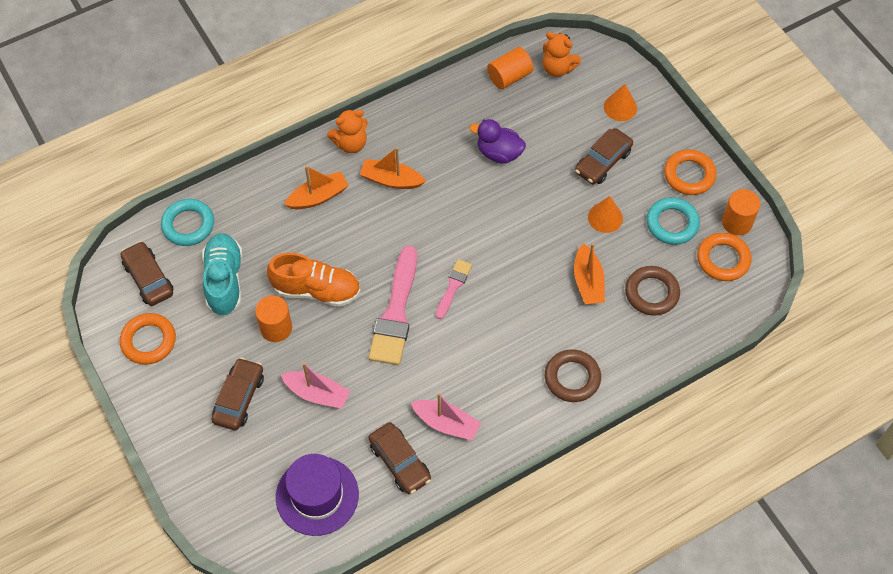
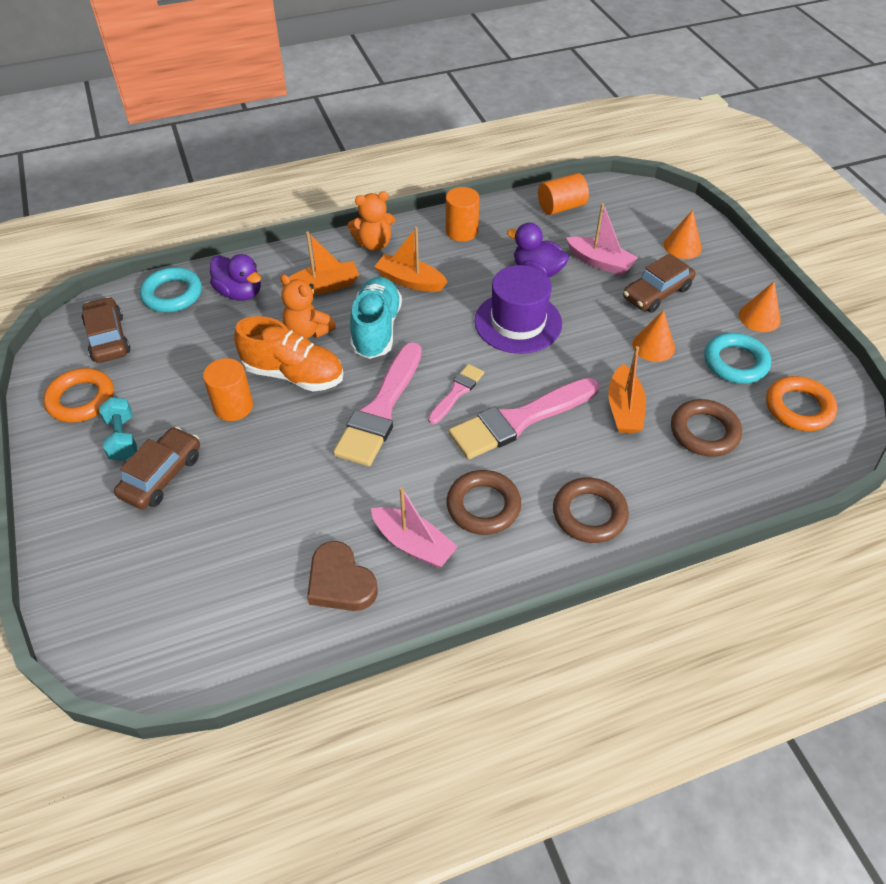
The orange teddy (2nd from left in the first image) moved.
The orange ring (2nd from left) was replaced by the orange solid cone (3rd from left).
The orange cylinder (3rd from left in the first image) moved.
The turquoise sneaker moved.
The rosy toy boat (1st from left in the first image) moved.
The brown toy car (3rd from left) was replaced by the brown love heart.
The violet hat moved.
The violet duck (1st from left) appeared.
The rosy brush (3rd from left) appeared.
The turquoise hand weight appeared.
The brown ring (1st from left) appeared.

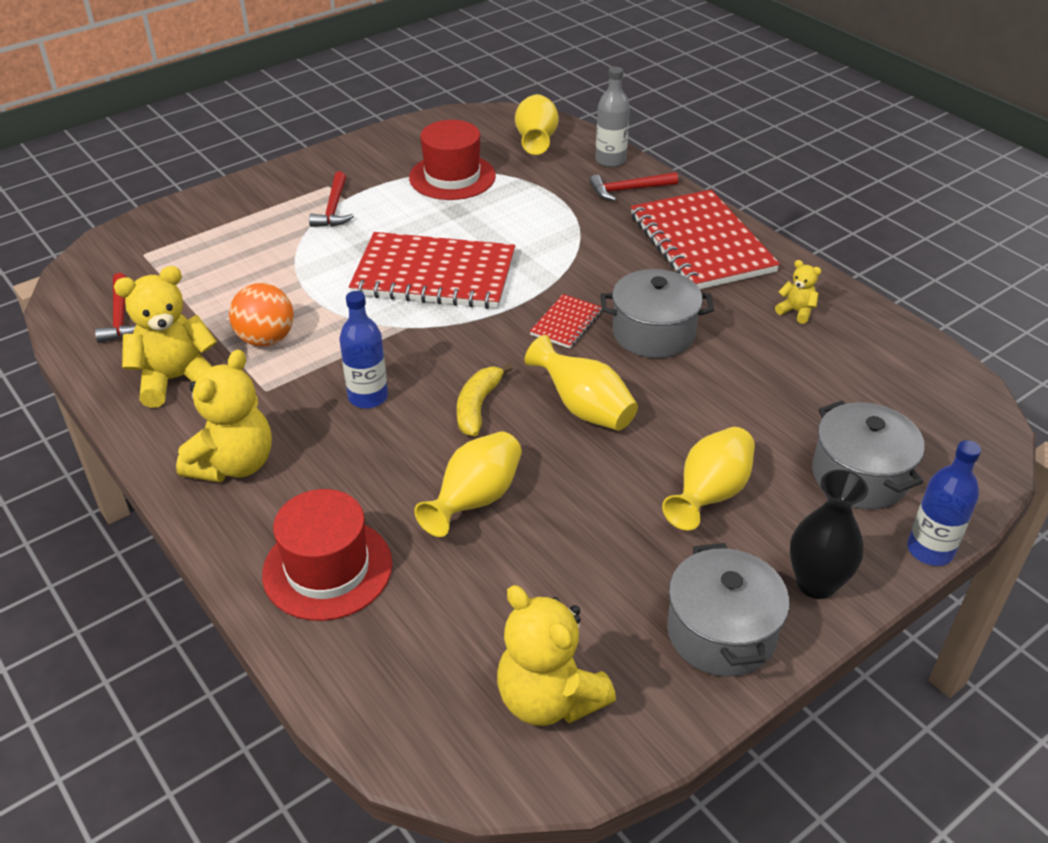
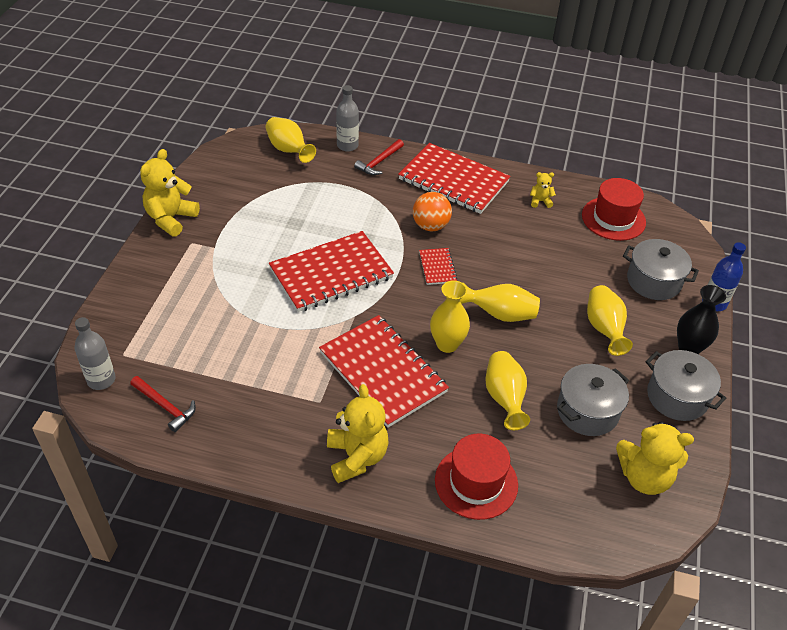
The scarlet hat (2nd from left) moved.
The scarlet carpenter's hammer (2nd from left) disappeared.
The golden teddy (1st from left) moved.
The ash-grey pot (1st from left) moved.
The orange play ball moved.
The blue bottle (1st from left) was replaced by the scarlet notebook (2nd from left).
The golden banana fruit was replaced by the golden flower vase (2nd from left).
The ash-grey bottle (1st from left) appeared.

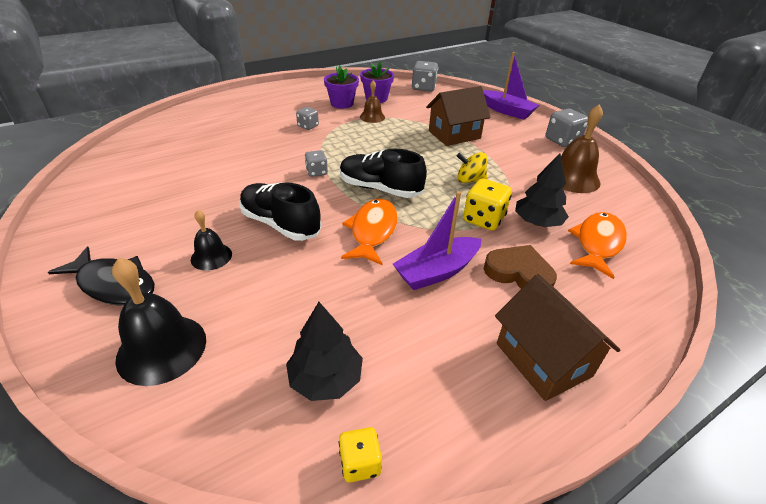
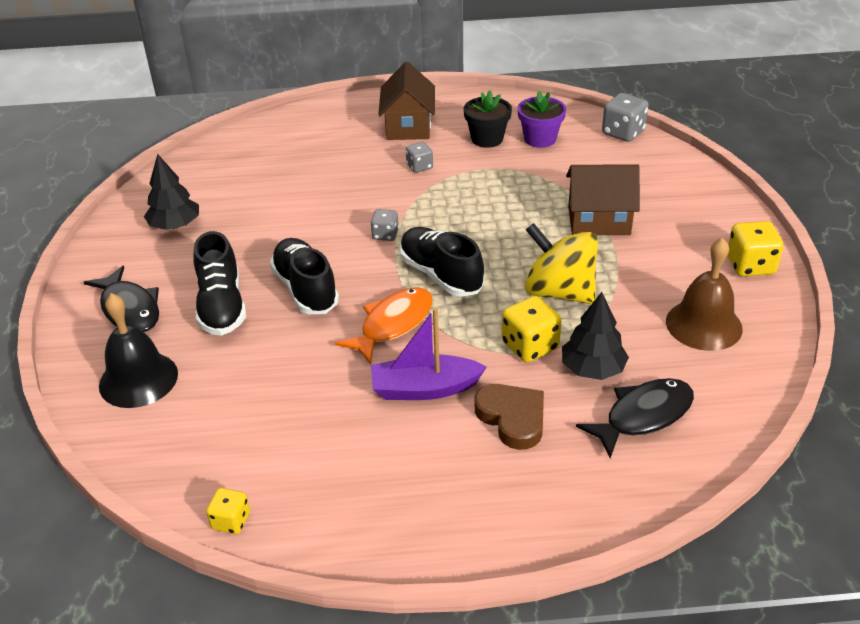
The violet toy boat (2nd from left) disappeared.
The violet flower pot (1st from left) became the black flower pot.
The brown school bell (1st from left) disappeared.
The ash-grey die (4th from left) became the golden die (3rd from left).
The golden whirligig changed to 1.81 times the size.
The black school bell (2nd from left) was replaced by the black sneaker (1st from left).
The orange fish (2nd from left) became the black fish (2nd from left).
The brown cottage (2nd from left in the first image) moved.
The black toy tree (1st from left) moved.

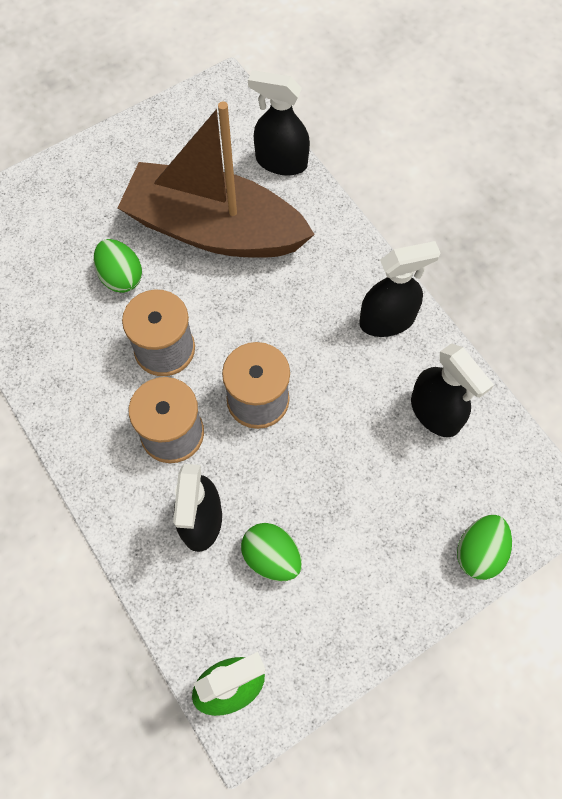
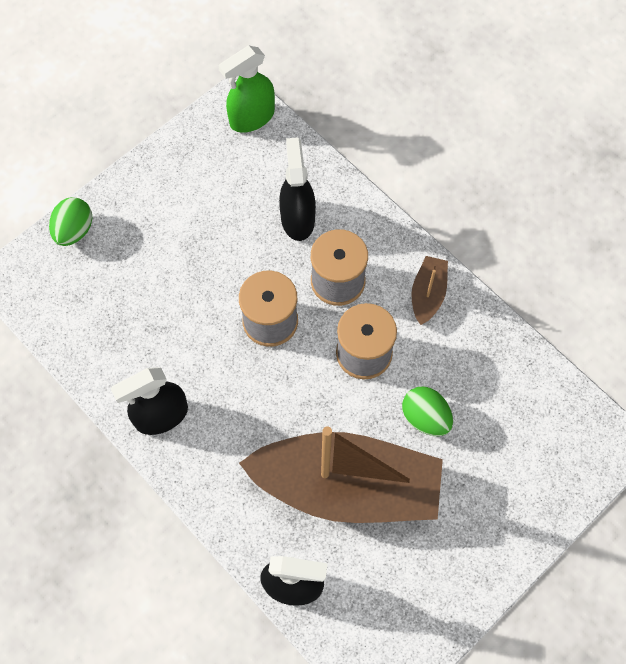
The black spray cleaner (4th from left) disappeared.
The leaf-green toy egg (2nd from left) disappeared.
The brown toy boat (2nd from left) appeared.

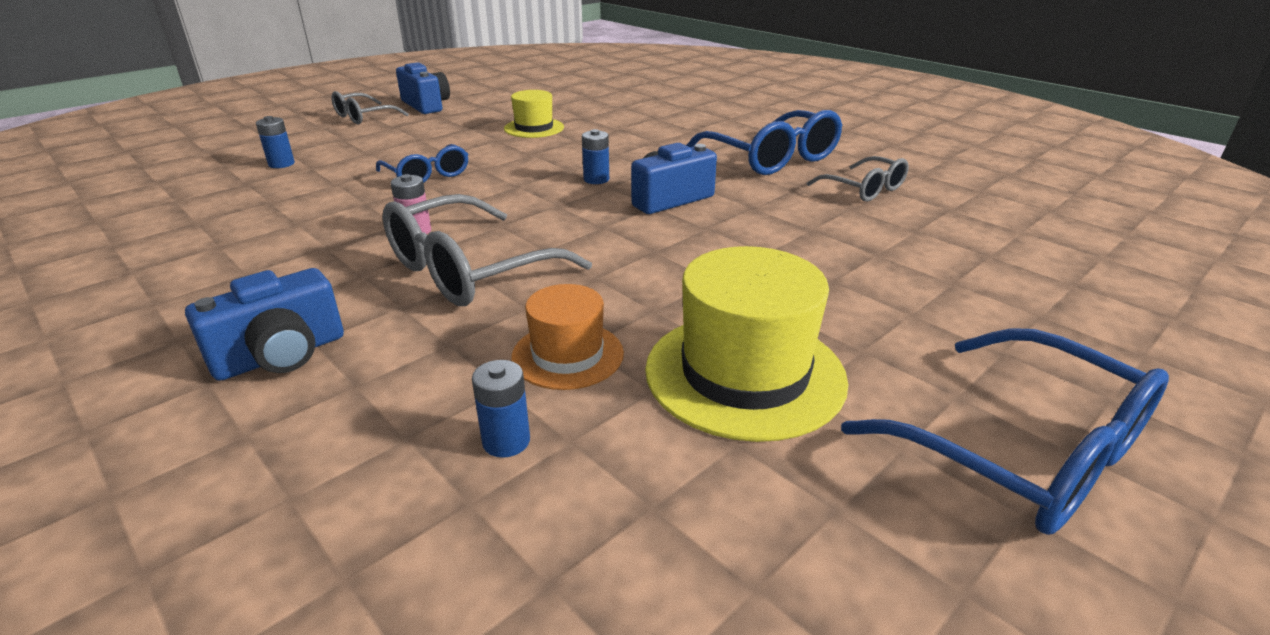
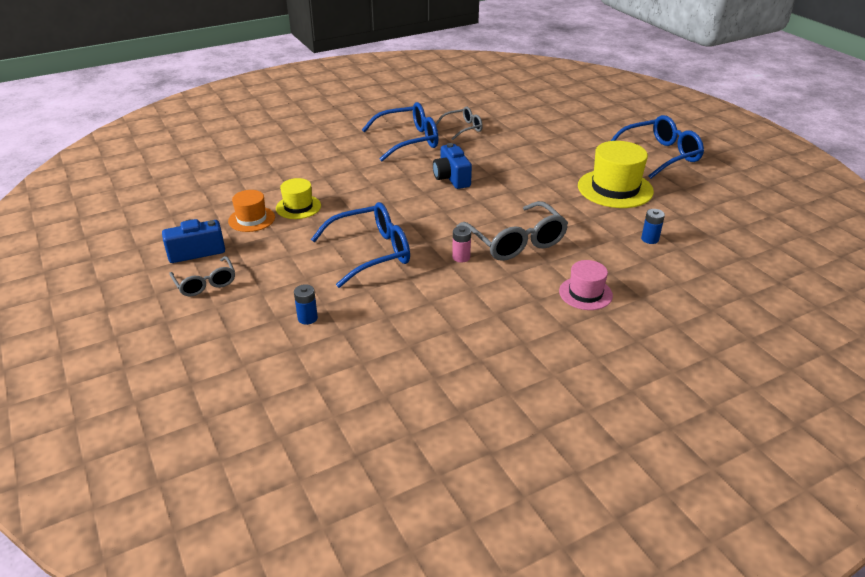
The blue AA battery (3rd from left) disappeared.
The blue spectacles (1st from left) changed to 1.71 times the size.
The blue compact camera (1st from left) was replaced by the rosy hat.
The orange hat moved.

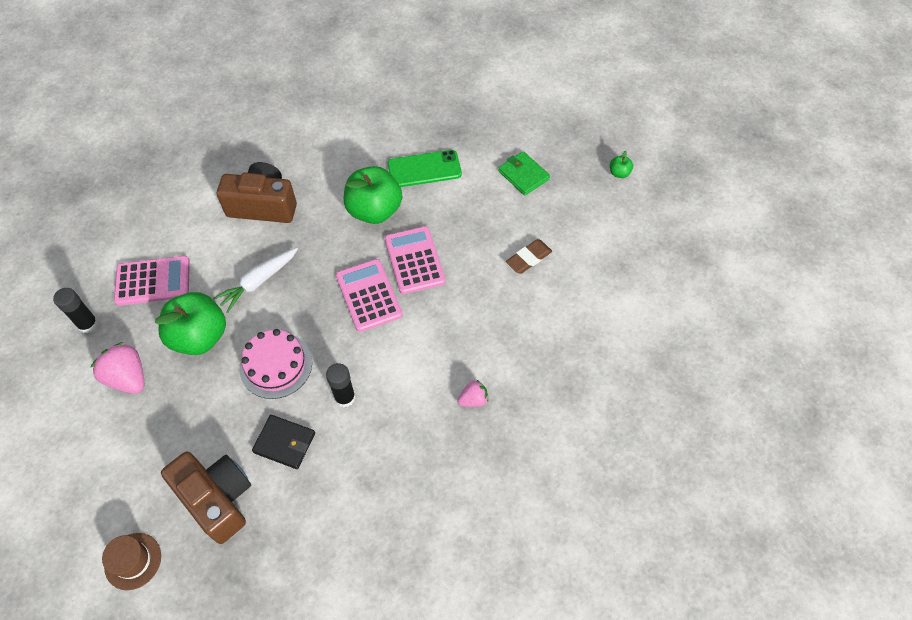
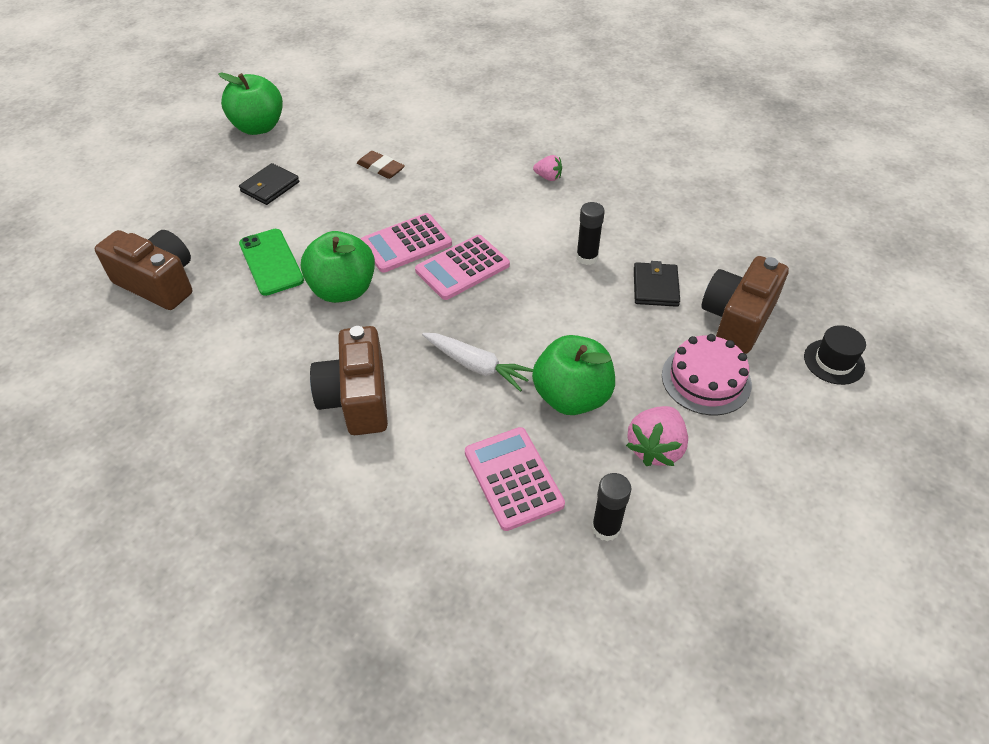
The leaf-green wallet became the black wallet (1st from left).
The leaf-green apple (3rd from left in the first image) changed to 2.40 times the size.
The rosy cake moved.
The rosy toy strawberry (2nd from left in the first image) turned 150 degrees clockwise.
The brown hat became the black hat.
The brown compact camera (1st from left) appeared.

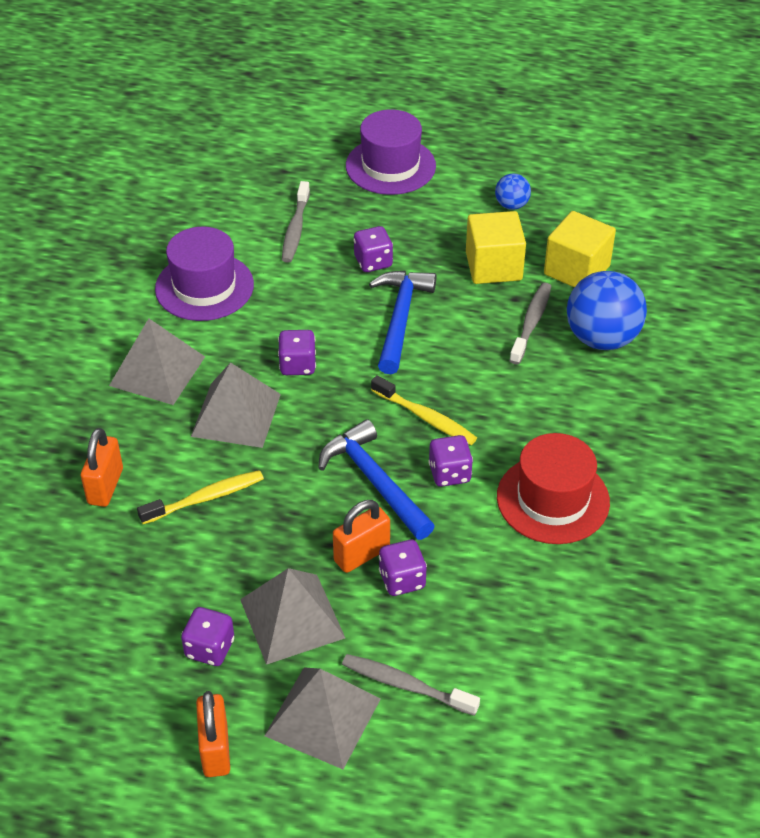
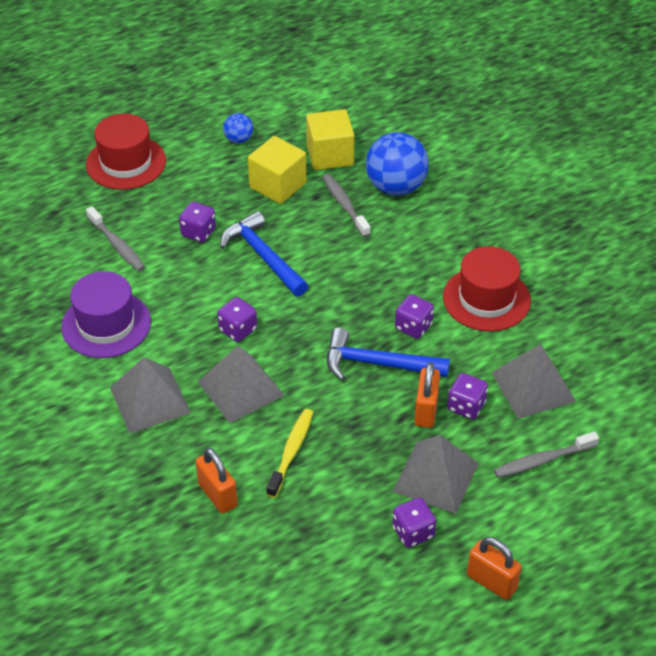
The violet hat (2nd from left) became the scarlet hat (1st from left).
The golden dental brush (2nd from left) disappeared.
The ash-grey pyramid shape (4th from left) moved.

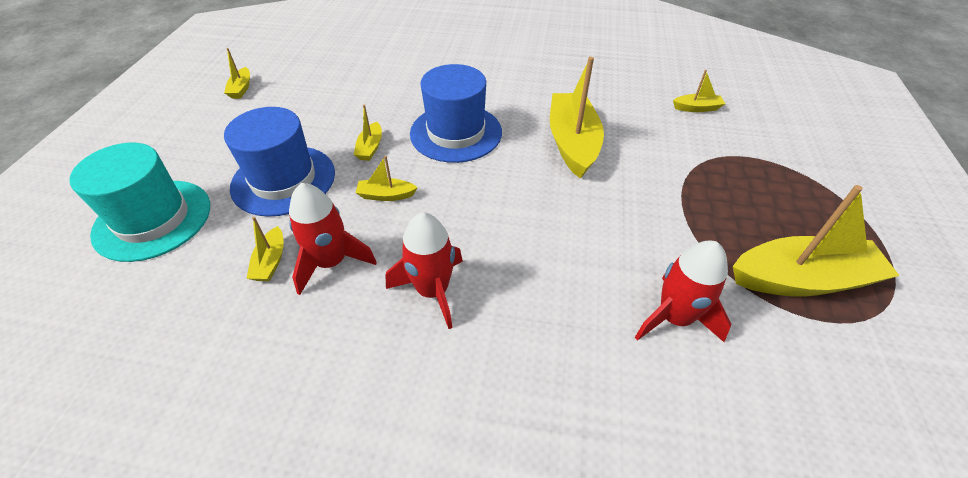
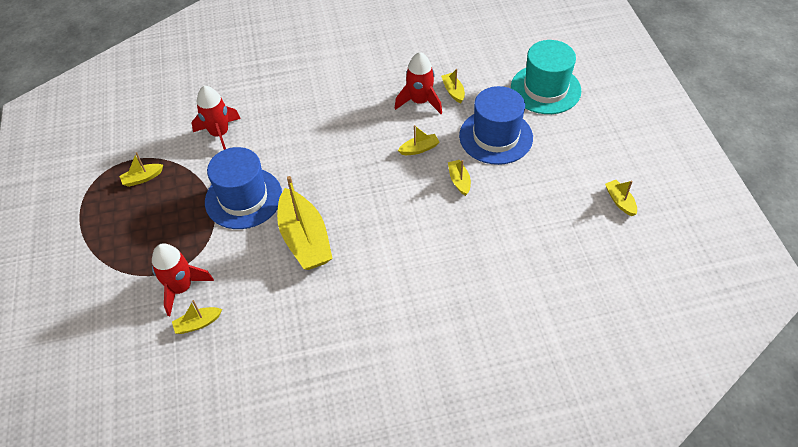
The blue hat (2nd from left in the first image) moved.
The golden toy boat (7th from left in the first image) changed to 0.46 times the size.
The scarlet toy rocket (2nd from left in the first image) moved.

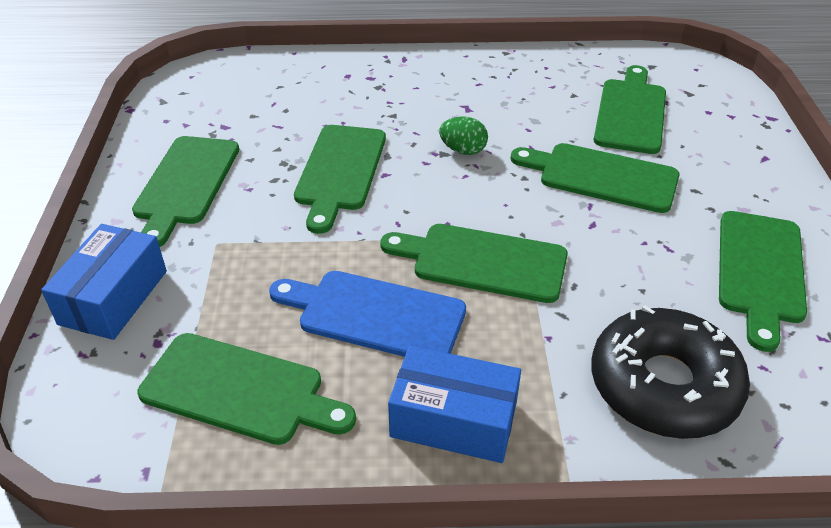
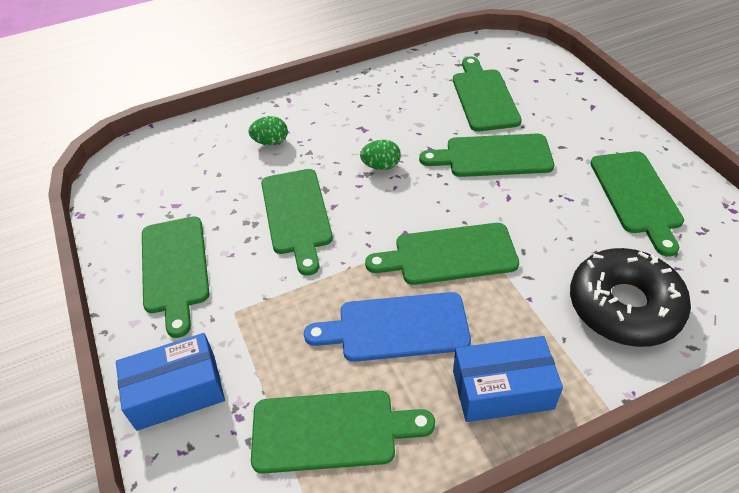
The blue box (1st from left) turned 75 degrees clockwise.
The leaf-green toy egg (1st from left) appeared.

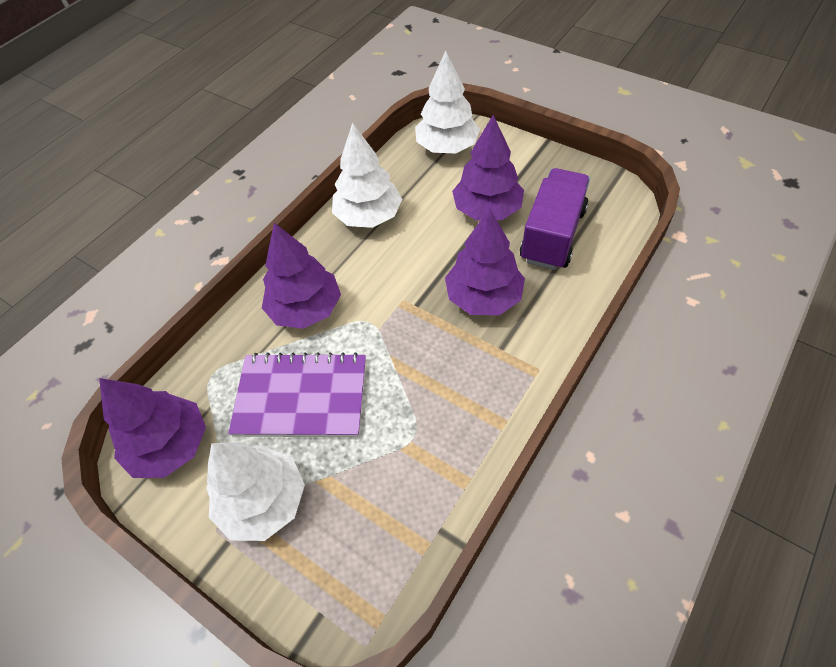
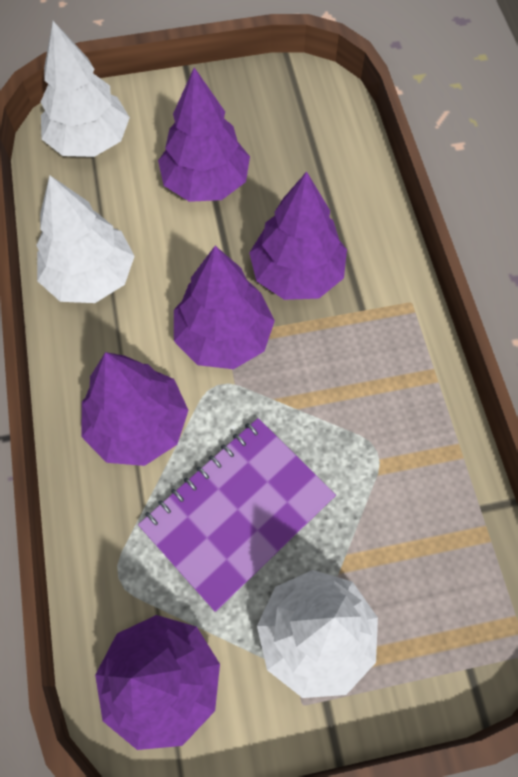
The violet truck disappeared.
The violet toy tree (4th from left) appeared.

